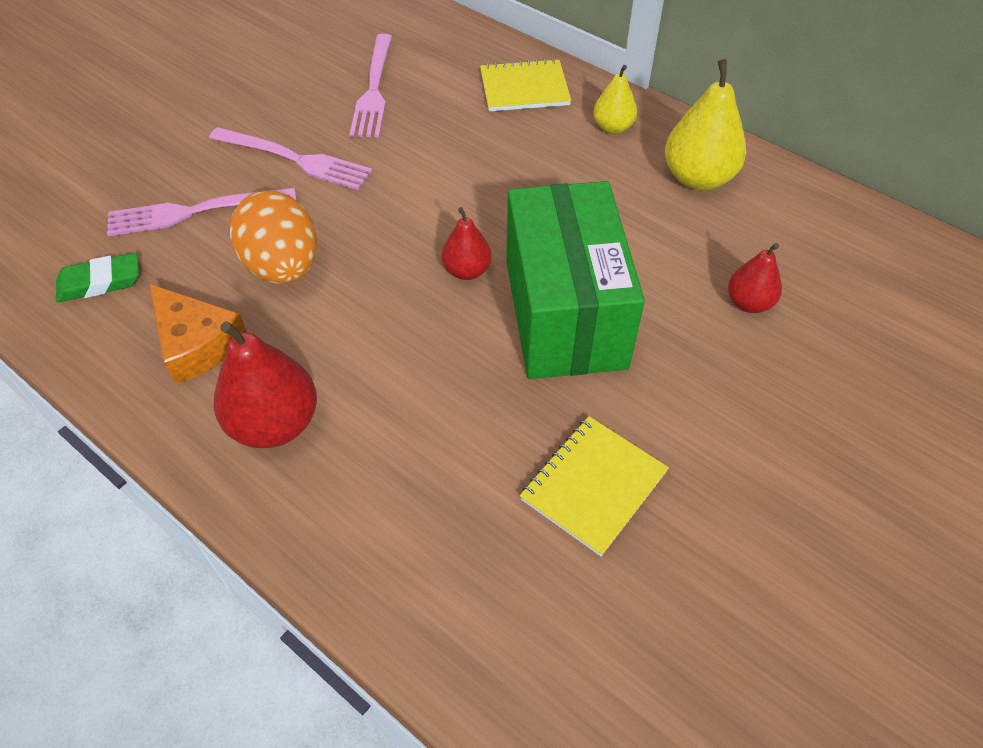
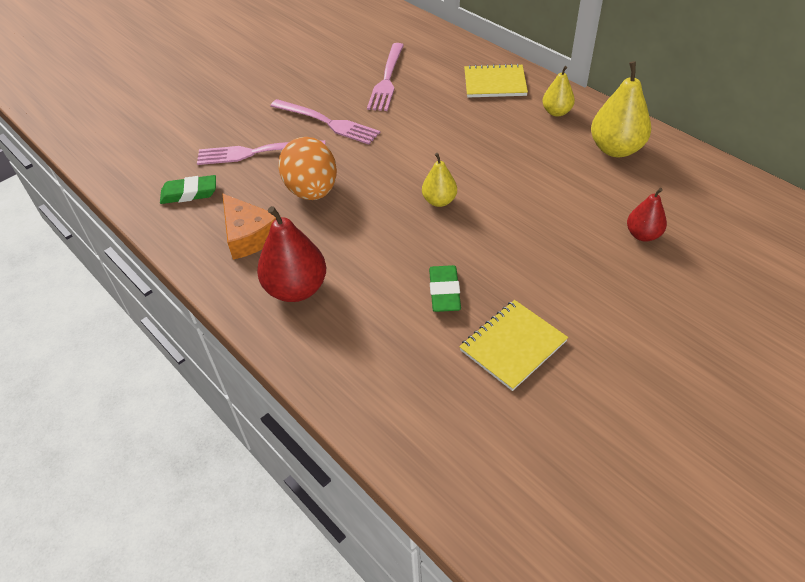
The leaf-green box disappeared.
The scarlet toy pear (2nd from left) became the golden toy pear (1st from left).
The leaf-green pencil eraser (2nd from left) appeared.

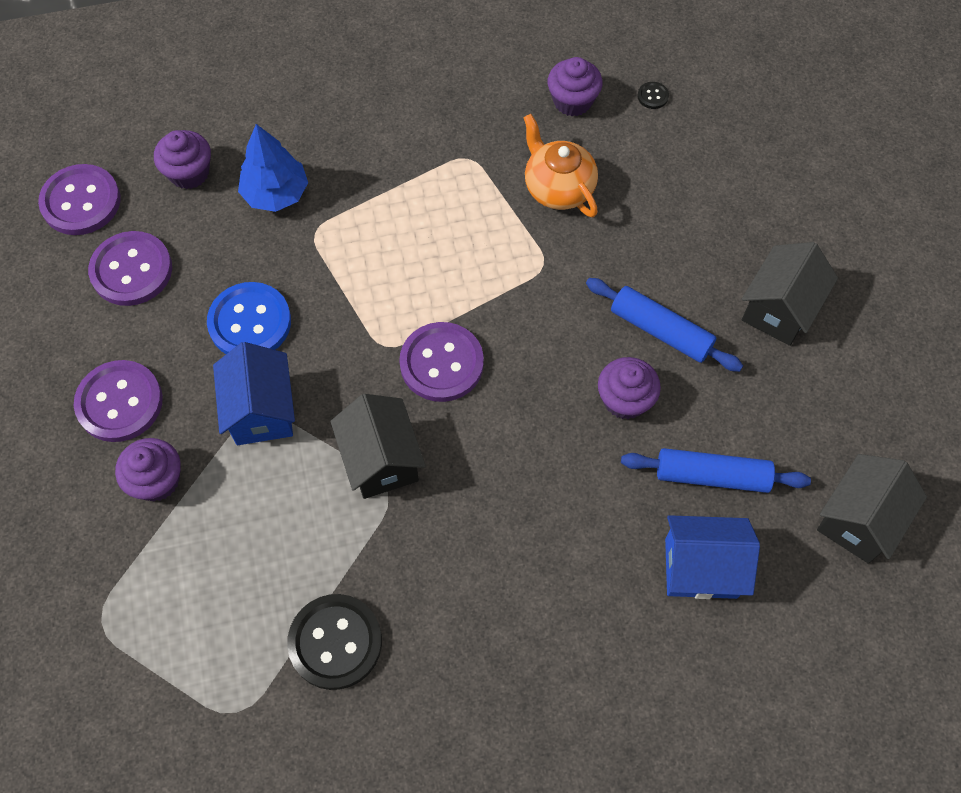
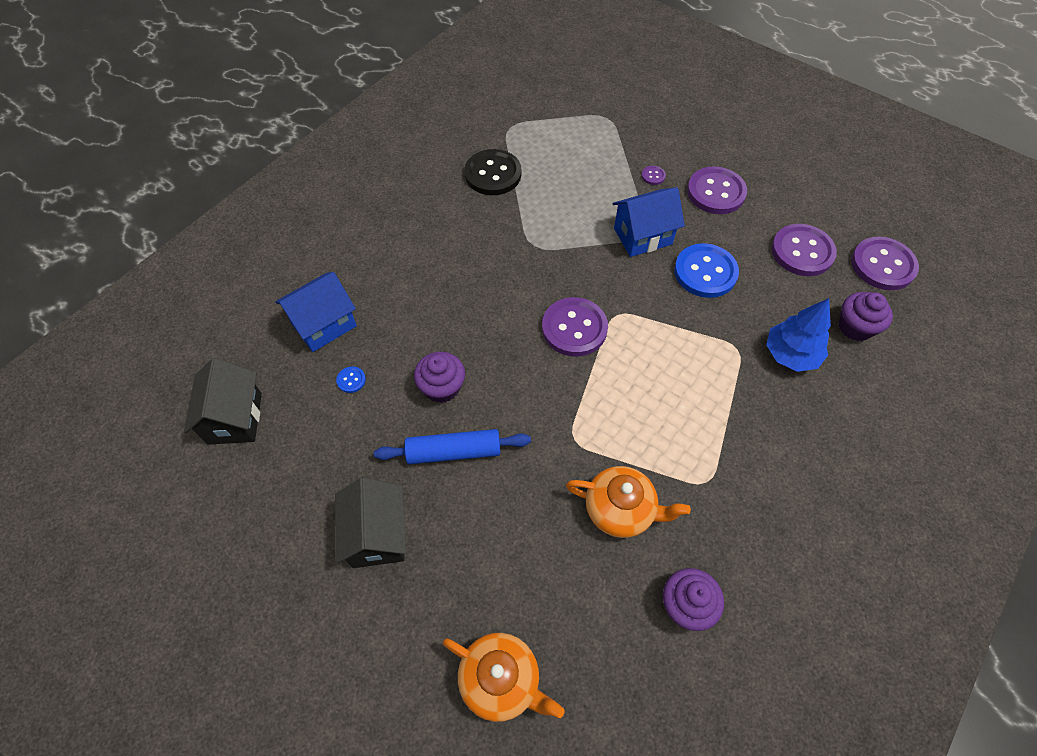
The black button (2nd from left) disappeared.
The blue cottage (1st from left in the first image) turned 60 degrees counterclockwise.
The black cottage (1st from left) disappeared.
The violet fairy cake (1st from left) was replaced by the violet button (2nd from left).
The blue pastry roller (2nd from left) was replaced by the blue button (1st from left).
The orange teapot (1st from left) appeared.

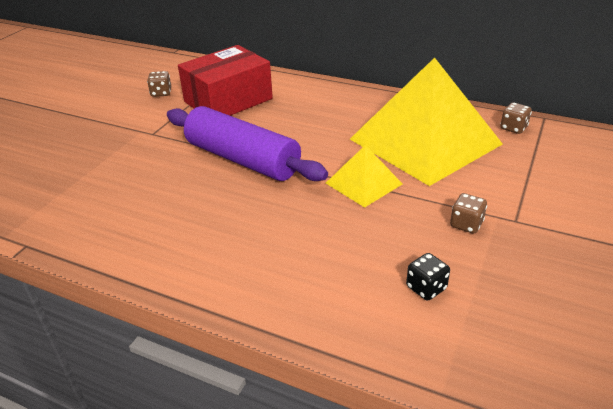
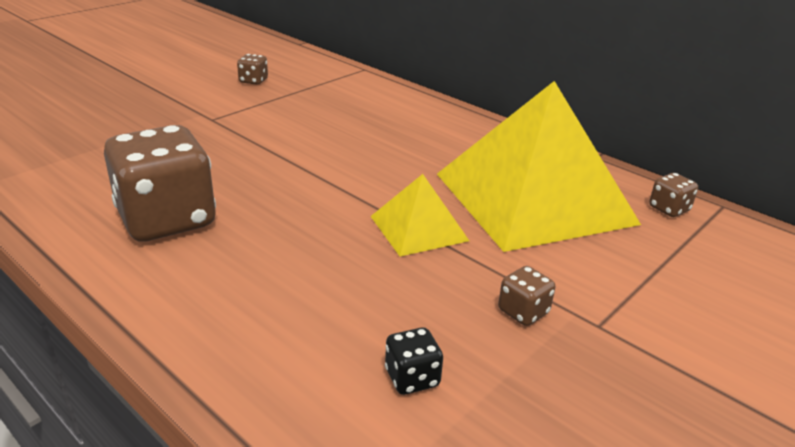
The scarlet box disappeared.
The violet pastry roller disappeared.
The brown die (1st from left) appeared.

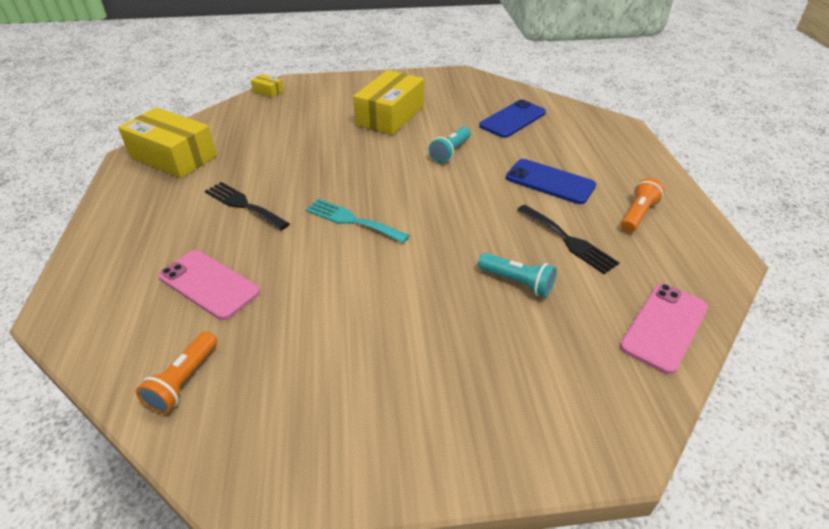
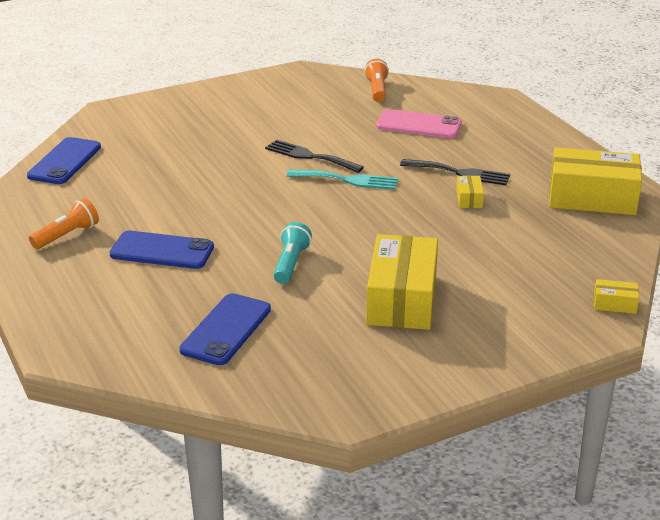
The orange flashlight (2nd from left in the first image) turned 150 degrees counterclockwise.
The black table fork (2nd from left in the first image) moved.
The turquoise flashlight (2nd from left) disappeared.
The rosy phone (2nd from left) became the blue phone (1st from left).
The golden box (2nd from left) appeared.

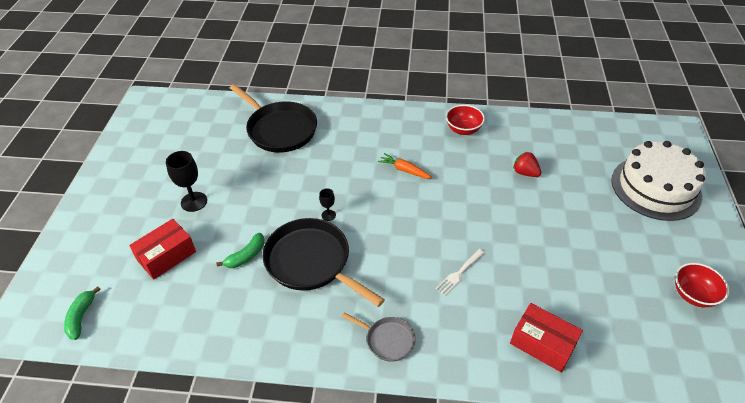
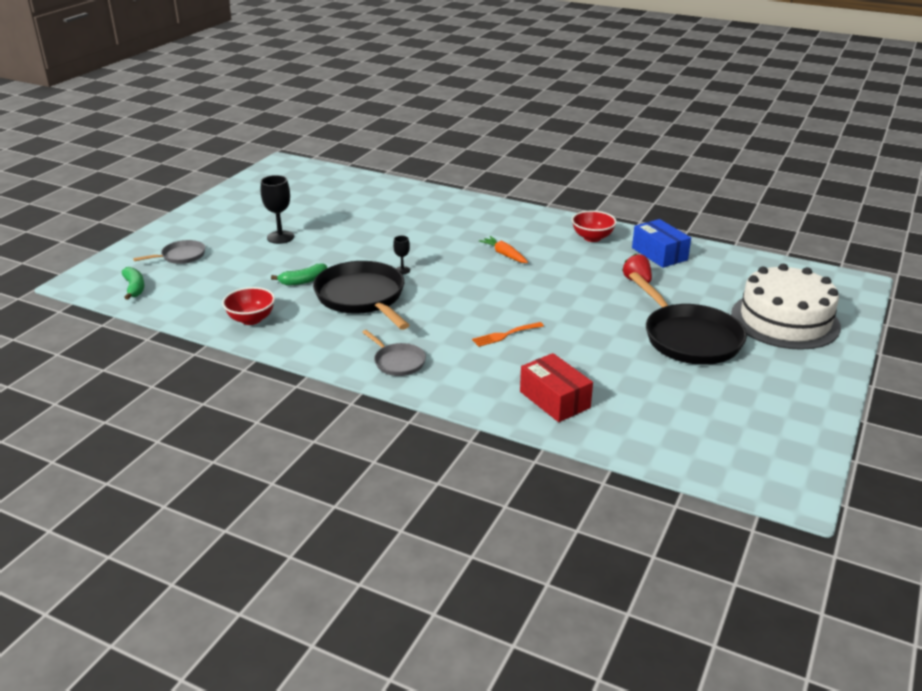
The black frying pan (1st from left in the first image) moved.
The scarlet box (1st from left) disappeared.
The white table fork became the orange table fork.
The scarlet bowl (2nd from left in the first image) moved.
The leaf-green banana fruit (1st from left) turned 135 degrees clockwise.
The blue box appeared.
The ash-grey frying pan (1st from left) appeared.

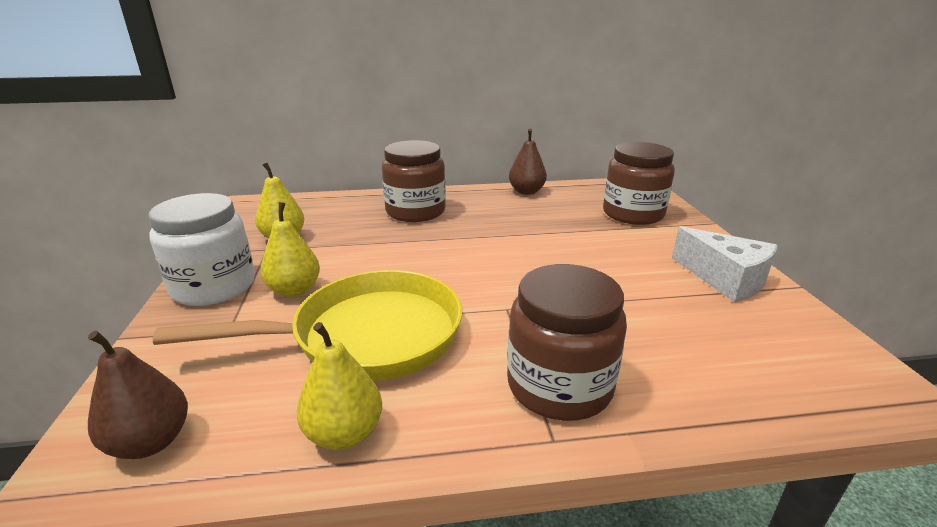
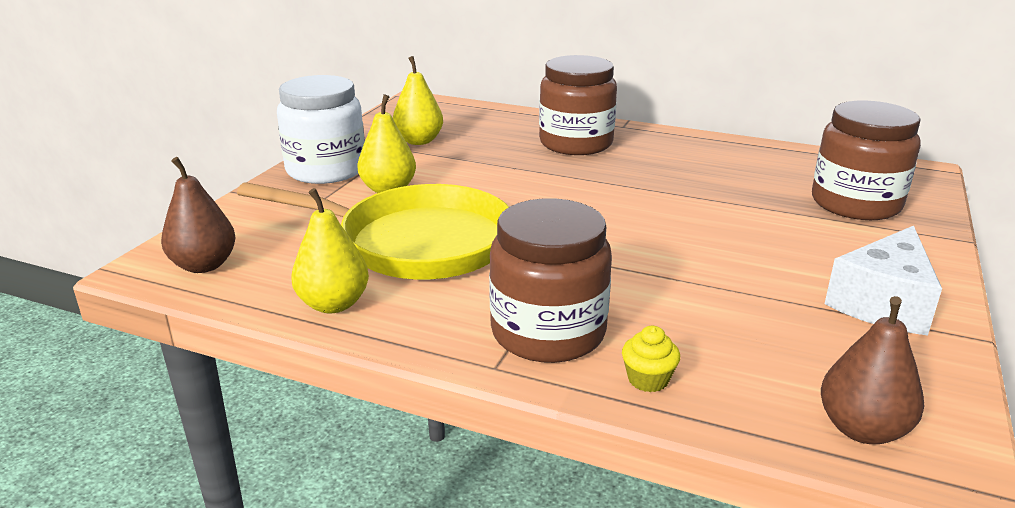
The brown toy pear (2nd from left) moved.
The white cheese wedge turned 45 degrees clockwise.
The golden fairy cake appeared.

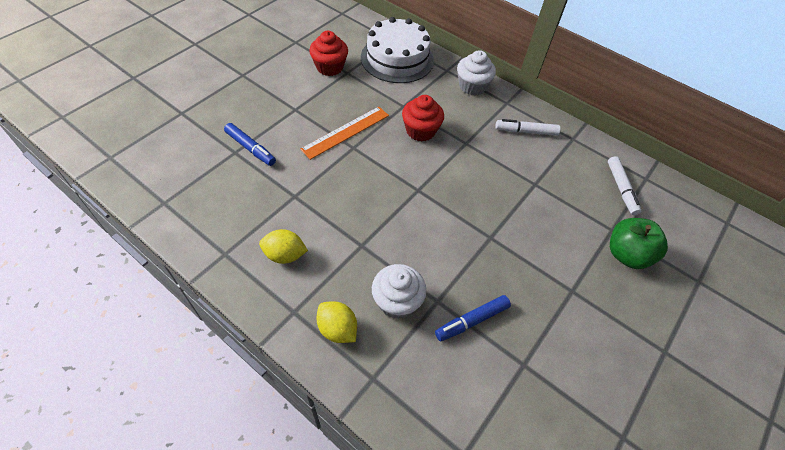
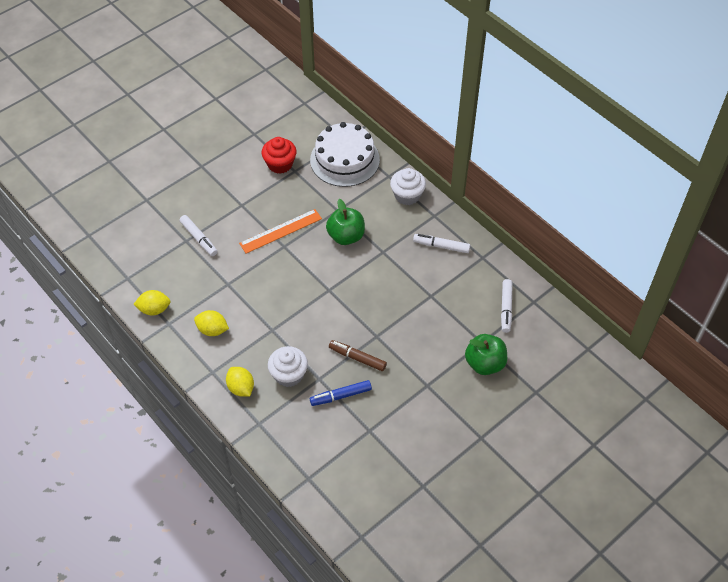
The scarlet fairy cake (2nd from left) was replaced by the leaf-green apple (1st from left).
The blue felt pen (1st from left) became the white felt pen (1st from left).
The golden lemon (1st from left) appeared.
The brown felt pen appeared.

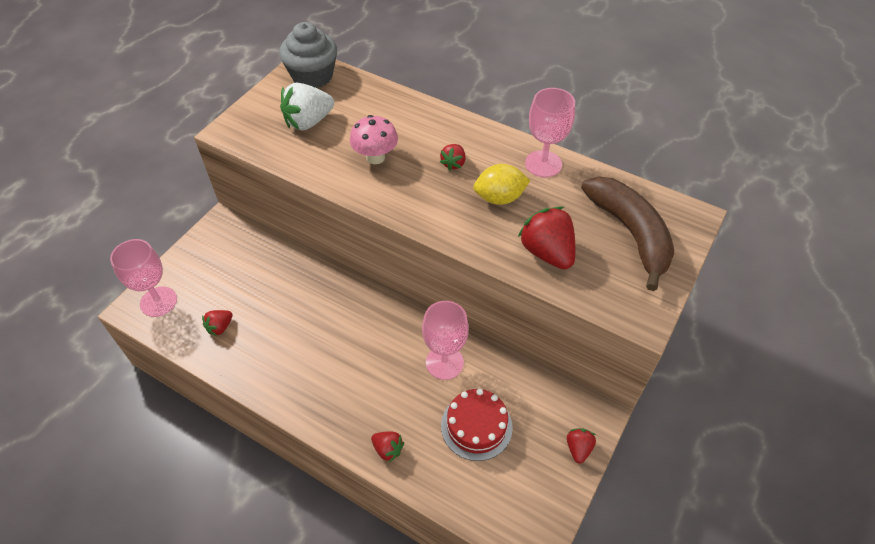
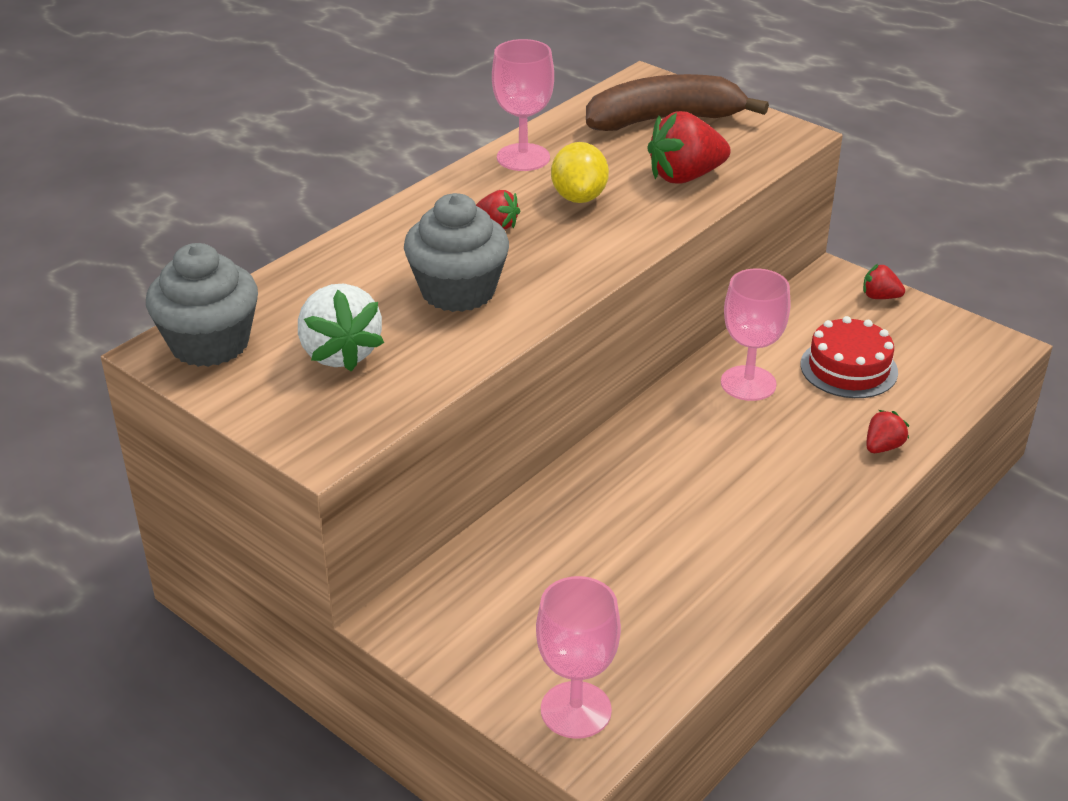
The rosy mushroom was replaced by the ash-grey fairy cake (2nd from left).
The scarlet toy strawberry (1st from left) disappeared.

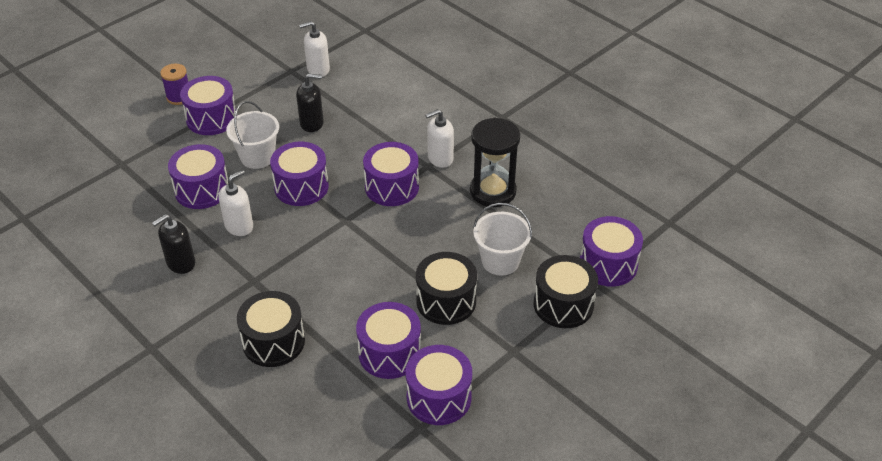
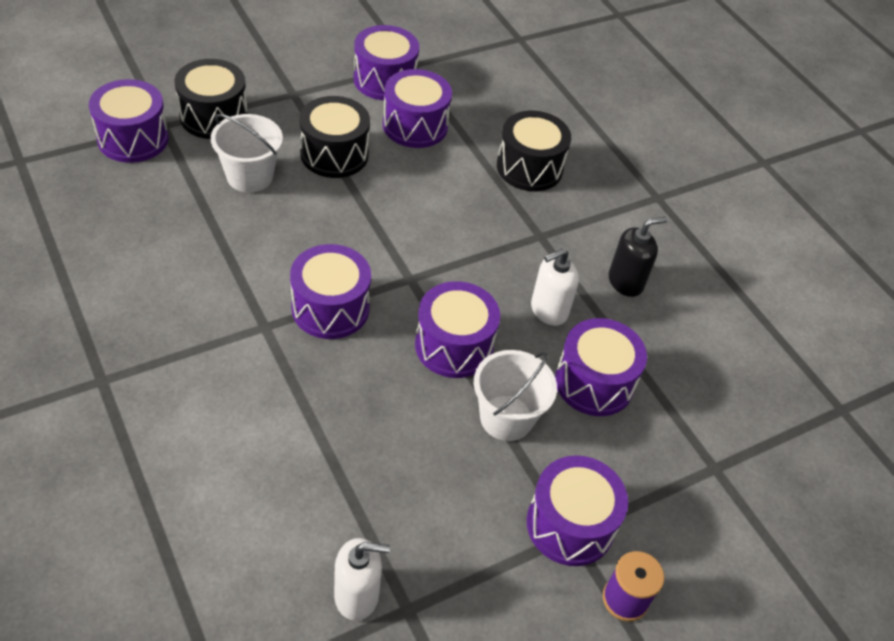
The black soap pump (2nd from left) disappeared.
The white soap pump (3rd from left) disappeared.
The black hourglass disappeared.

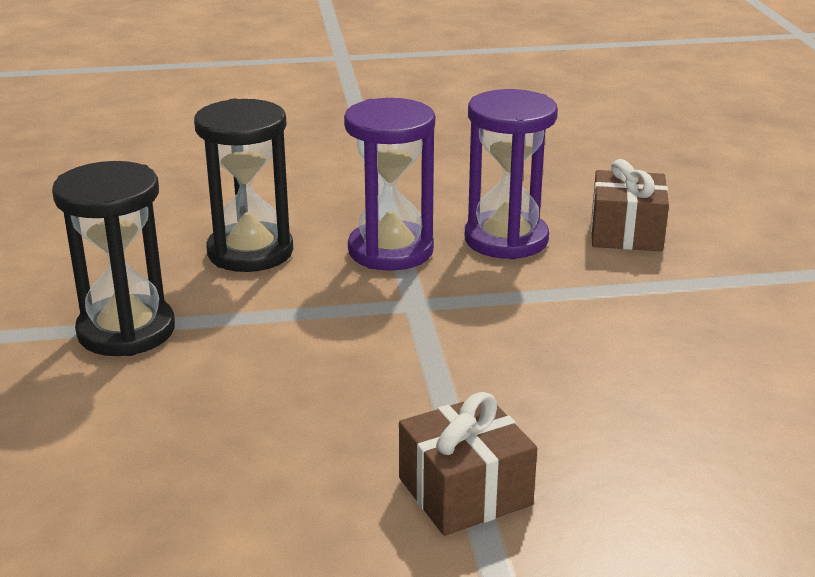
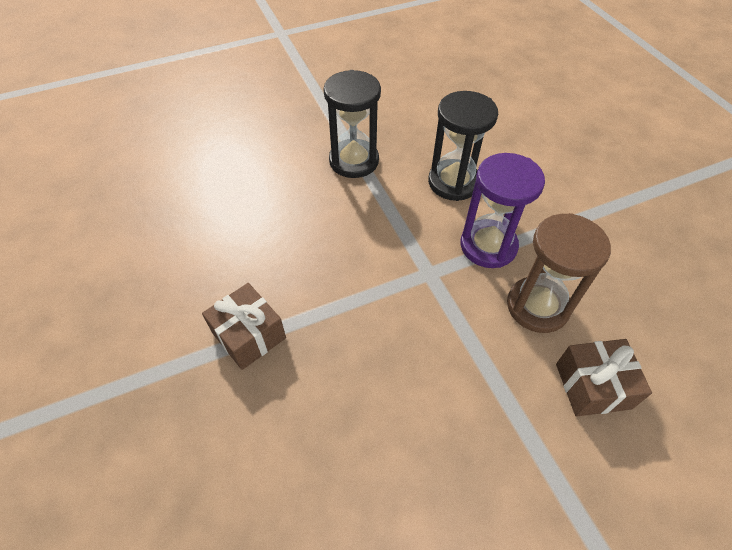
The violet hourglass (2nd from left) became the brown hourglass.

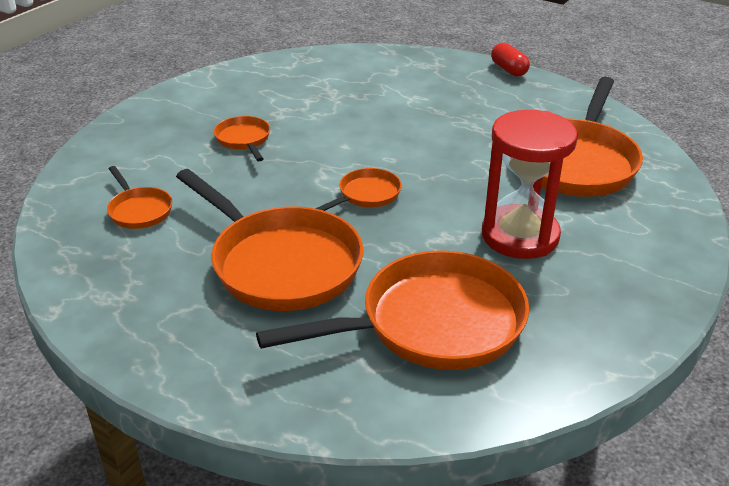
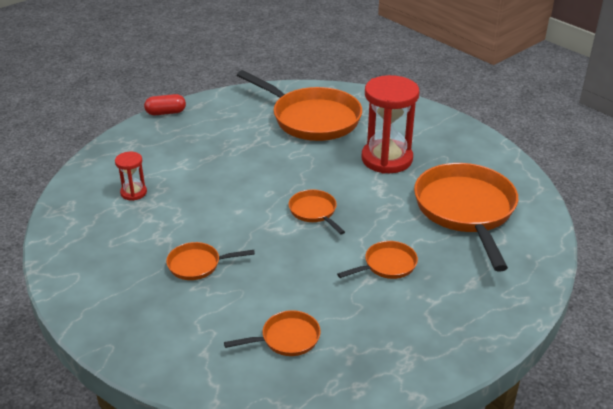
The orange frying pan (3rd from left in the first image) changed to 0.47 times the size.
The scarlet hourglass (1st from left) appeared.

